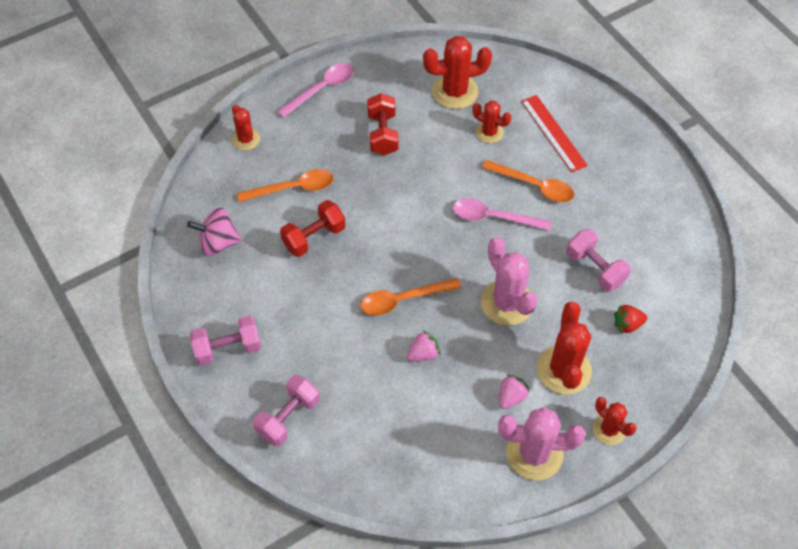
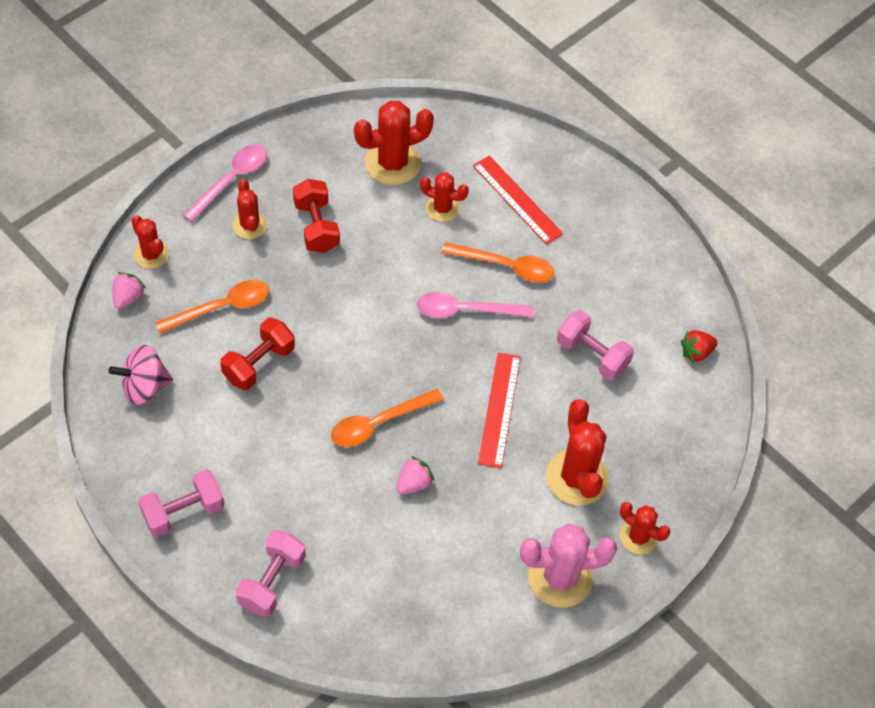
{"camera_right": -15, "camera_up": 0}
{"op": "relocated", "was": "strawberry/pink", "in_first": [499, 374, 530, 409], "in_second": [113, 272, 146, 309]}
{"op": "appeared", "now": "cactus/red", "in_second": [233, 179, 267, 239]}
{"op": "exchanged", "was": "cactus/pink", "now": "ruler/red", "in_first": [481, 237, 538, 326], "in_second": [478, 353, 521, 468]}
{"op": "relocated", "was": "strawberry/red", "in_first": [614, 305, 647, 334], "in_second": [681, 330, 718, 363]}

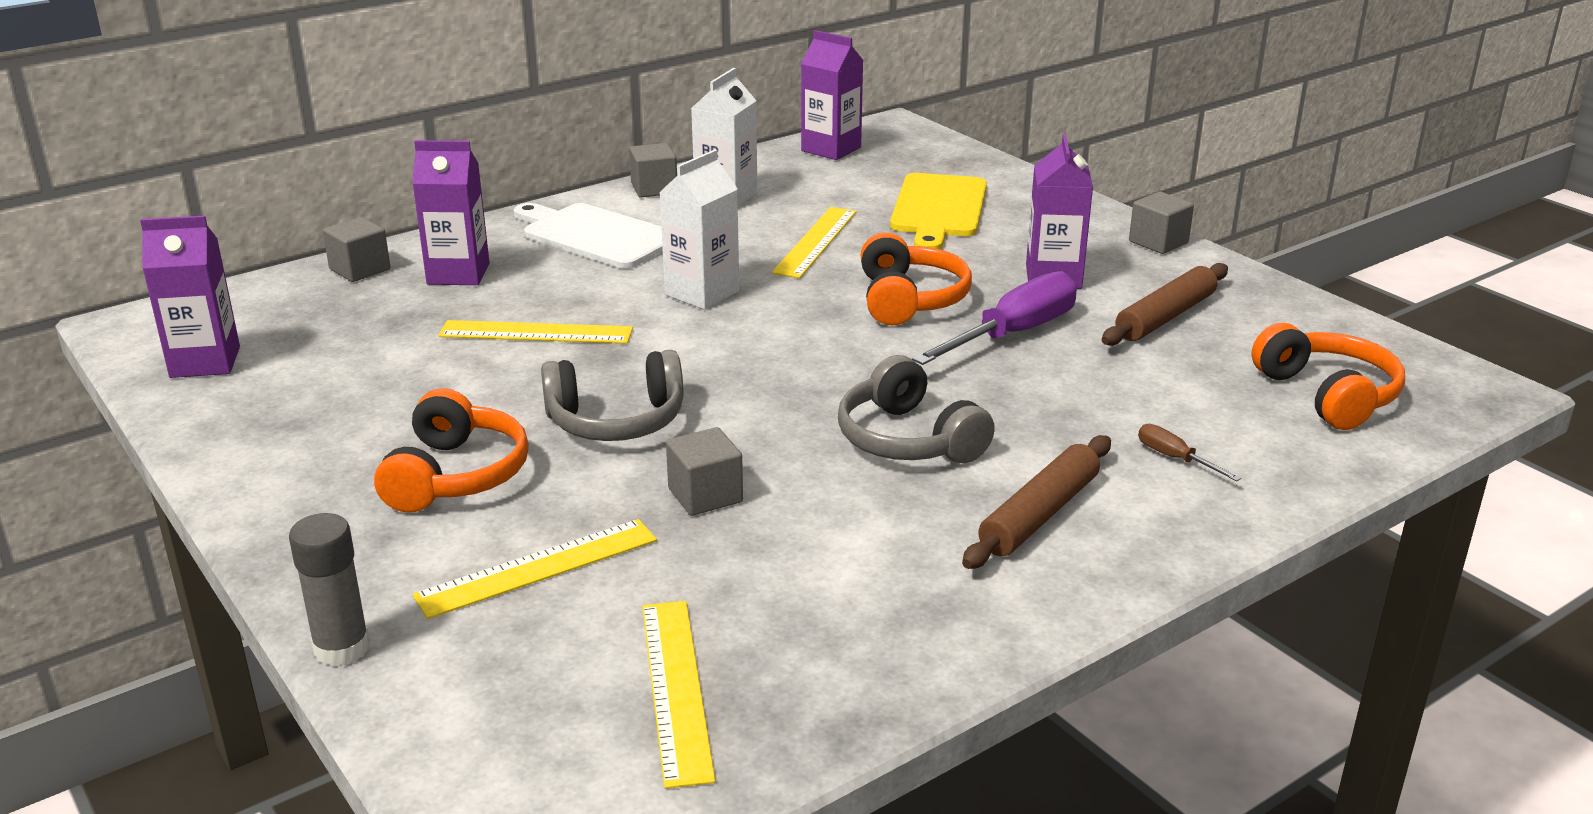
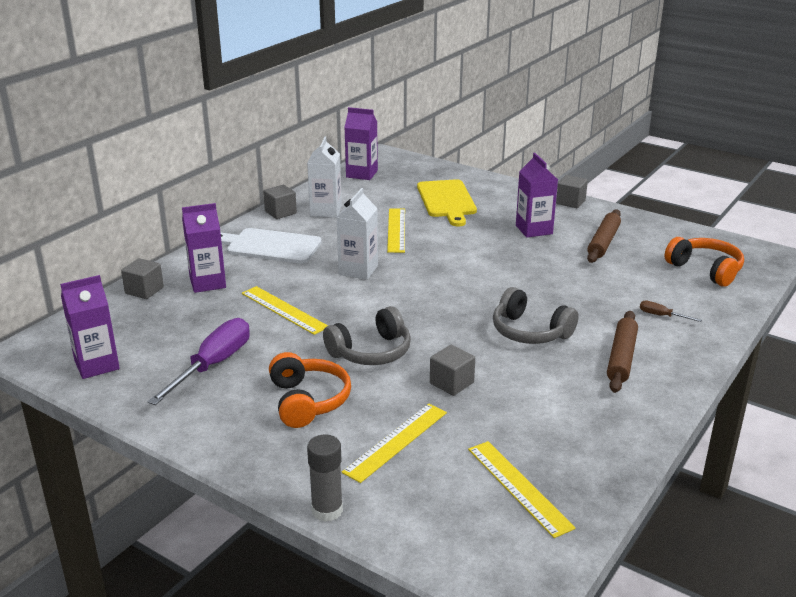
{"camera_right": -20, "camera_up": 0}
{"op": "relocated", "was": "screwdriver/purple", "in_first": [912, 271, 1077, 365], "in_second": [147, 318, 250, 405]}
{"op": "spun", "was": "ruler/yellow", "in_first": [438, 320, 633, 344], "in_second": [242, 286, 328, 335], "clockwise": 60}
{"op": "missing", "was": "headphones/orange", "in_first": [861, 232, 972, 325]}

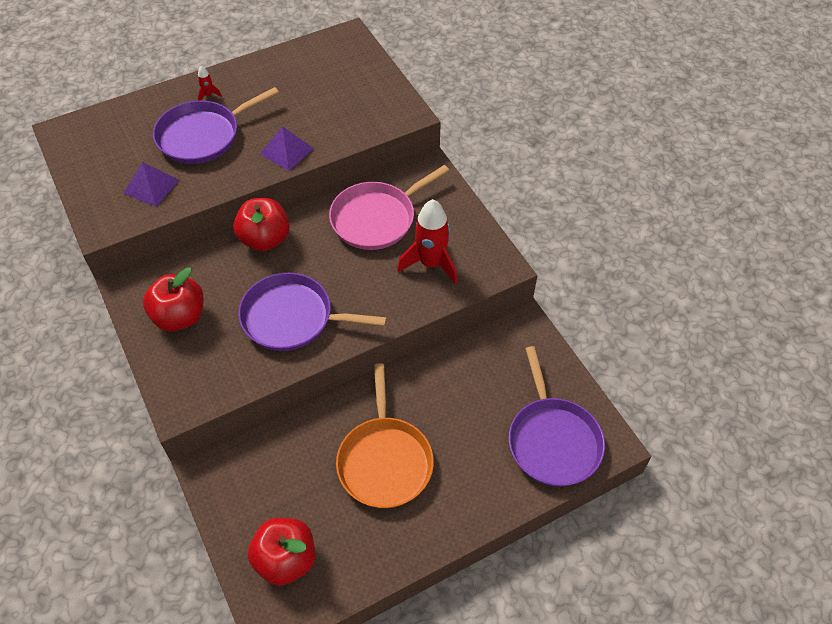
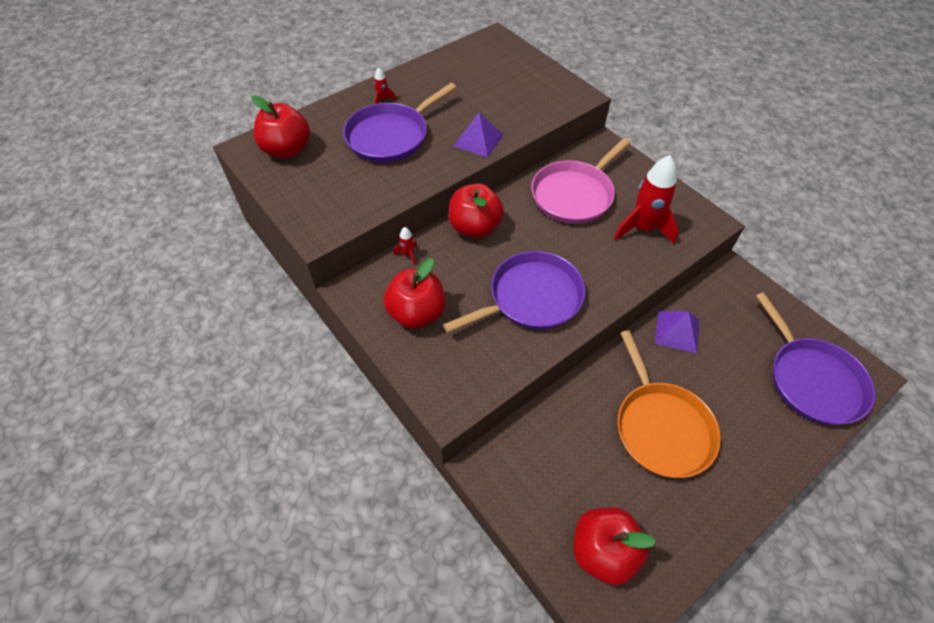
{"camera_right": -10, "camera_up": 0}
{"op": "appeared", "now": "apple/red", "in_second": [252, 95, 310, 159]}
{"op": "appeared", "now": "rocket/red", "in_second": [393, 227, 417, 265]}
{"op": "spun", "was": "pan/purple", "in_first": [238, 273, 387, 351], "in_second": [443, 251, 586, 333], "clockwise": 150}
{"op": "relocated", "was": "pyramid/purple", "in_first": [123, 162, 179, 207], "in_second": [655, 311, 699, 353]}

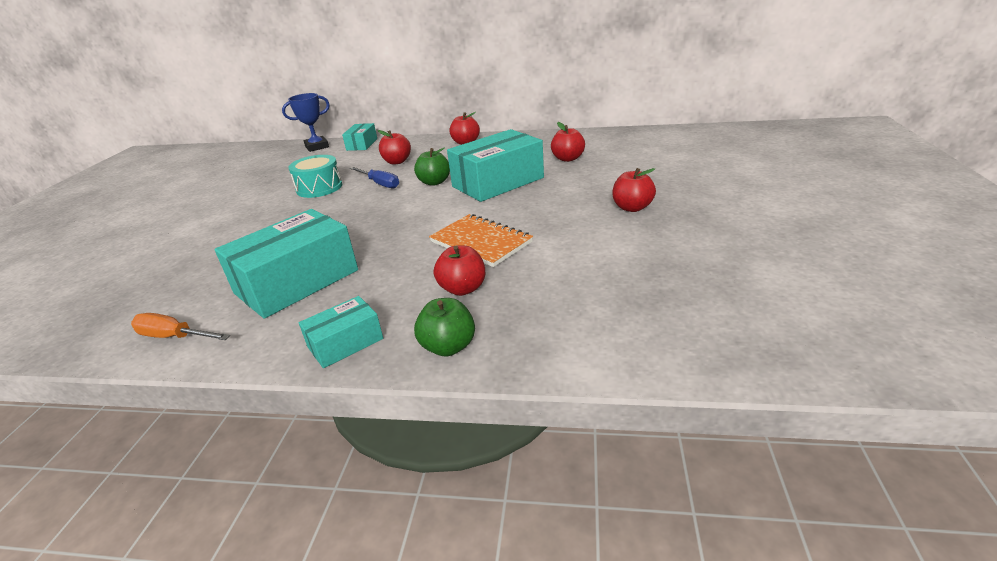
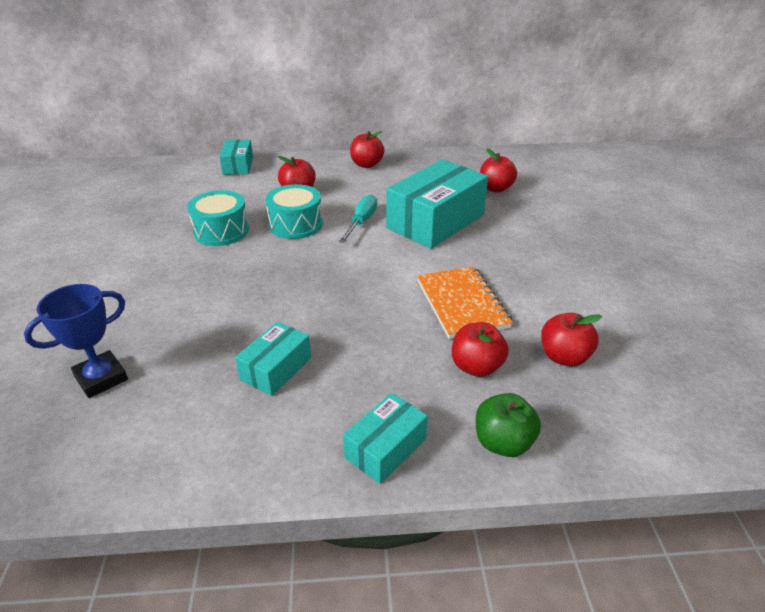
{"camera_right": -15, "camera_up": 5}
{"op": "relocated", "was": "trophy/blue", "in_first": [282, 93, 330, 152], "in_second": [24, 284, 128, 398]}
{"op": "size", "was": "box/turquoise", "in_first": [214, 209, 358, 319], "in_second": [235, 322, 311, 396], "ratio": 0.52}
{"op": "exchanged", "was": "screwdriver/blue", "now": "drum/turquoise", "in_first": [350, 167, 399, 188], "in_second": [265, 184, 323, 239]}
{"op": "exchanged", "was": "apple/green", "now": "screwdriver/turquoise", "in_first": [414, 148, 450, 186], "in_second": [339, 194, 377, 243]}
{"op": "spun", "was": "notebook/orange", "in_first": [429, 214, 533, 267], "in_second": [417, 266, 513, 339], "clockwise": 45}
{"op": "relocated", "was": "apple/red", "in_first": [612, 168, 656, 212], "in_second": [541, 313, 602, 366]}
{"op": "missing", "was": "screwdriver/orange", "in_first": [131, 313, 230, 340]}

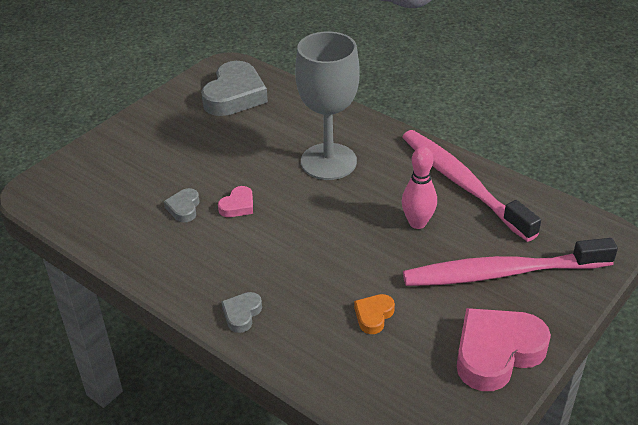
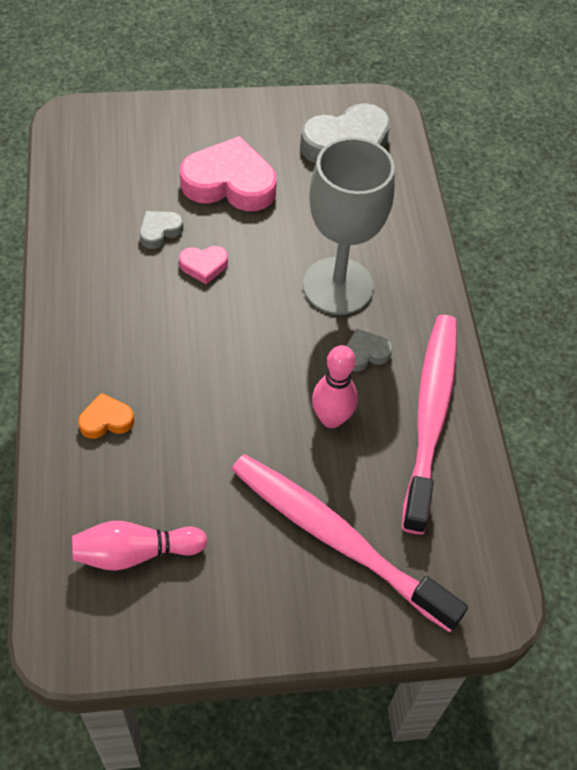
{"camera_right": 40, "camera_up": 15}
{"op": "appeared", "now": "bowling pin/pink", "in_second": [72, 521, 207, 571]}
{"op": "relocated", "was": "heart/orange", "in_first": [354, 294, 395, 334], "in_second": [78, 393, 134, 439]}
{"op": "relocated", "was": "heart/pink", "in_first": [457, 308, 551, 391], "in_second": [180, 136, 277, 211]}
{"op": "relocated", "was": "heart/grey", "in_first": [221, 292, 262, 333], "in_second": [346, 329, 393, 372]}

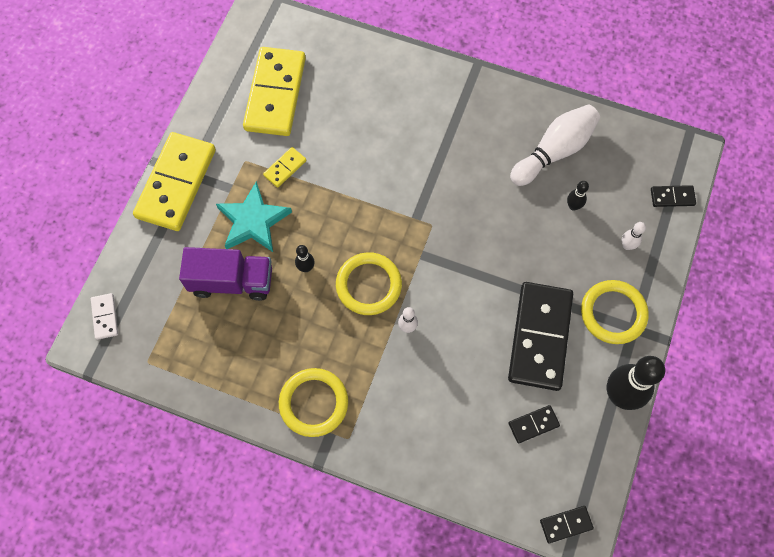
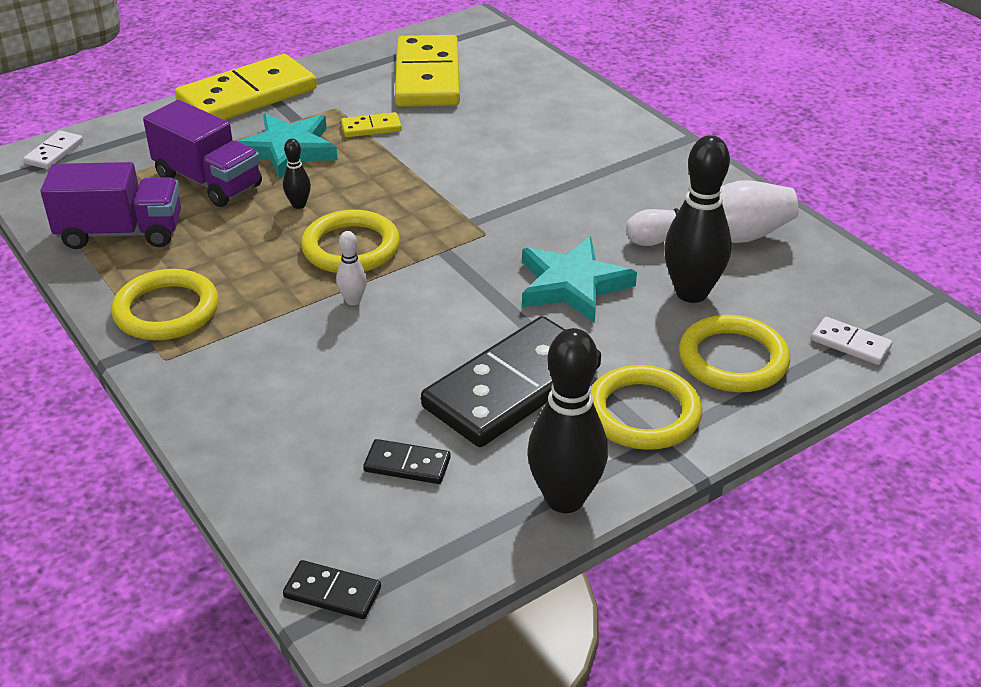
{"camera_right": 35, "camera_up": -30}
{"op": "appeared", "now": "truck/purple", "in_second": [41, 162, 181, 249]}
{"op": "spun", "was": "domino/yellow", "in_first": [243, 47, 306, 136], "in_second": [395, 35, 460, 107], "clockwise": -45}
{"op": "appeared", "now": "star/turquoise", "in_second": [522, 237, 637, 323]}
{"op": "size", "was": "bowling pin/black", "in_first": [567, 181, 589, 210], "in_second": [664, 135, 732, 303], "ratio": 2.16}
{"op": "exchanged", "was": "bowling pin/white", "now": "ring/yellow", "in_first": [622, 222, 646, 250], "in_second": [679, 315, 790, 392]}
{"op": "colour", "was": "domino/black", "now": "domino/white", "in_first": [651, 185, 696, 207], "in_second": [811, 317, 892, 365]}

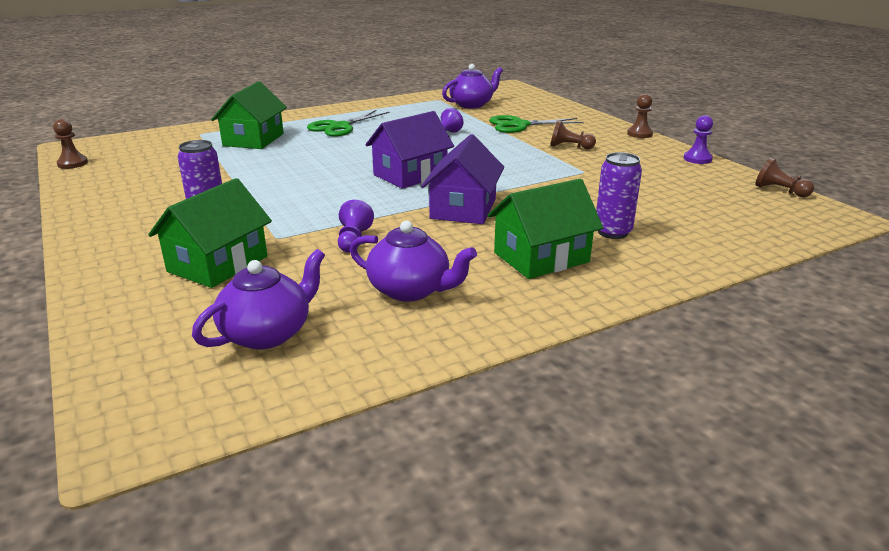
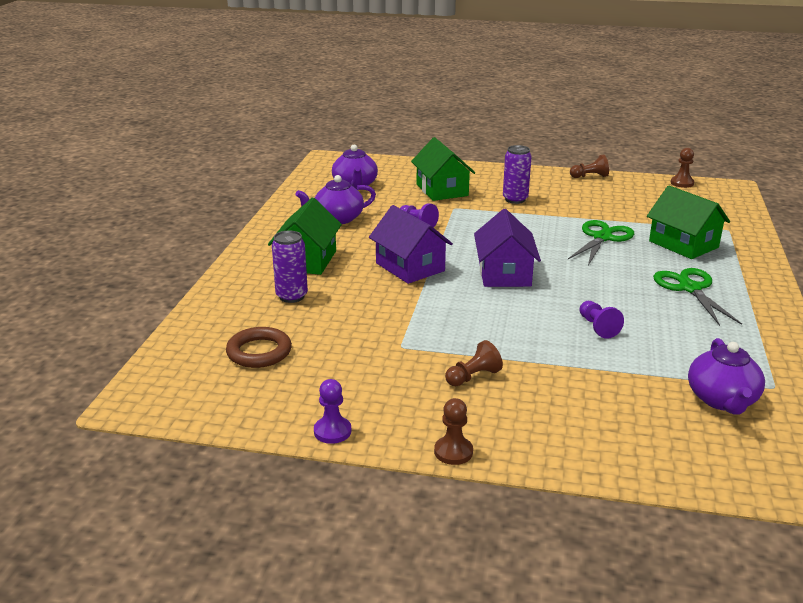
{"camera_right": 130, "camera_up": 0}
{"op": "appeared", "now": "ring/brown", "in_second": [226, 327, 292, 368]}
{"op": "relocated", "was": "scissors/green", "in_first": [489, 115, 583, 133], "in_second": [568, 220, 634, 265]}
{"op": "relocated", "was": "pawn/brown", "in_first": [755, 158, 814, 197], "in_second": [570, 154, 609, 178]}

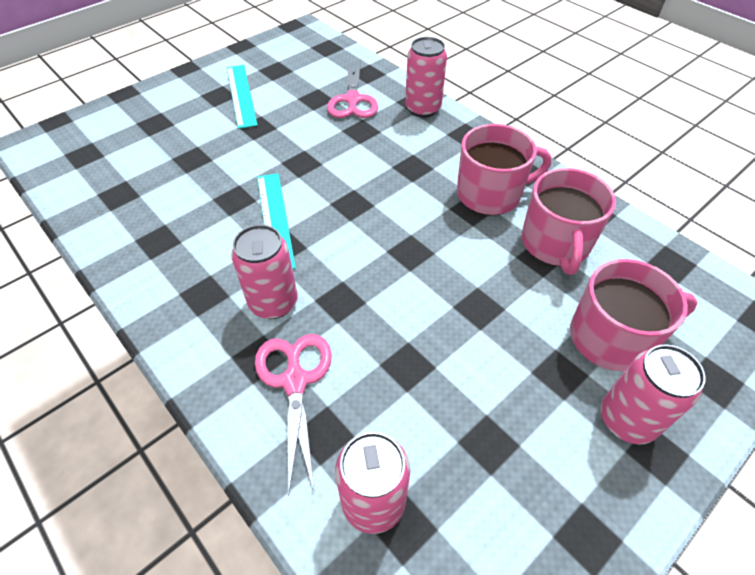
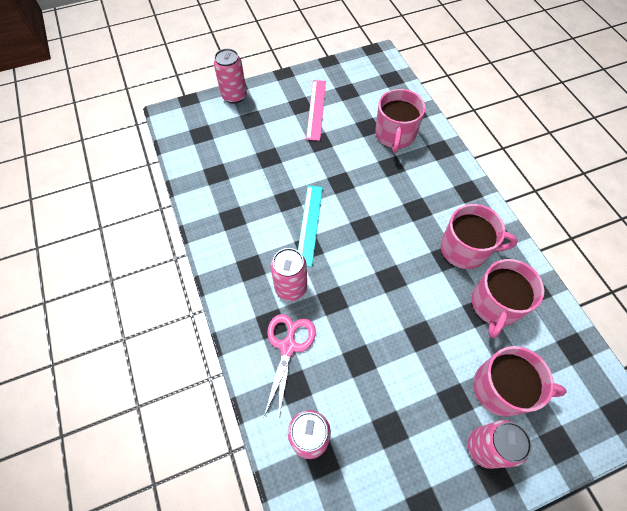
{"camera_right": 20, "camera_up": 10}
{"op": "relocated", "was": "can/pink", "in_first": [405, 37, 447, 118], "in_second": [214, 48, 247, 104]}
{"op": "colour", "was": "ruler/turquoise", "now": "ruler/pink", "in_first": [227, 65, 258, 129], "in_second": [306, 80, 326, 141]}
{"op": "exchanged", "was": "scissors/pink", "now": "mug/pink", "in_first": [327, 59, 378, 118], "in_second": [375, 89, 426, 153]}

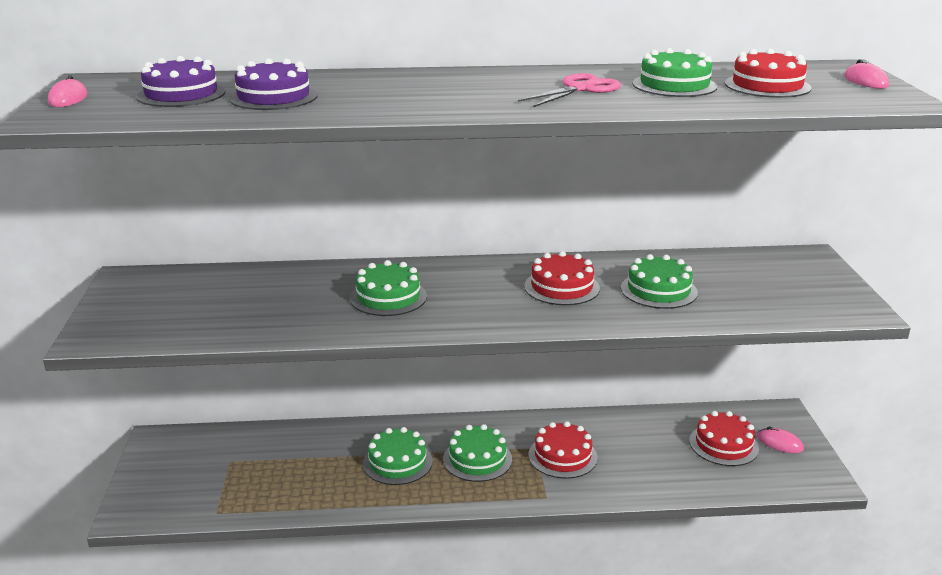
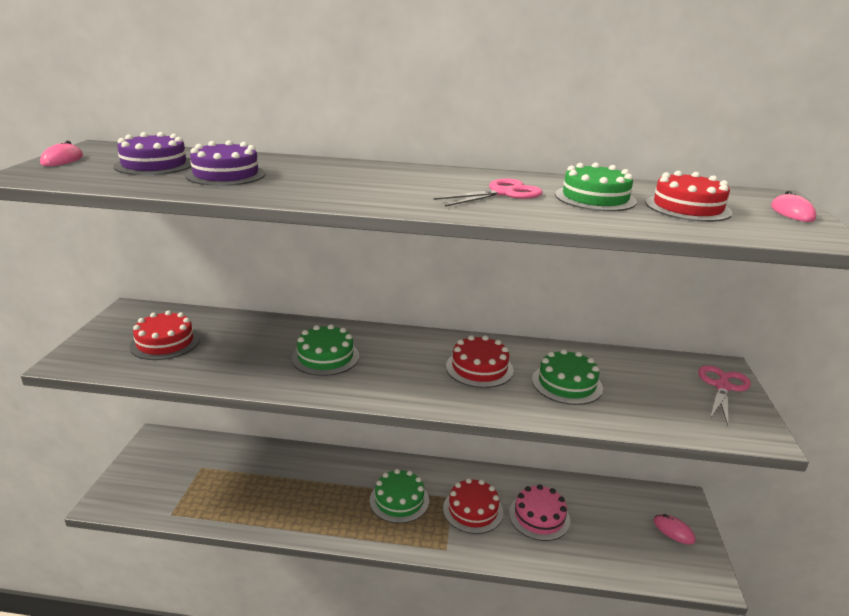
{"camera_right": 10, "camera_up": 0}
{"op": "relocated", "was": "cake/red", "in_first": [689, 411, 759, 466], "in_second": [129, 310, 200, 360]}
{"op": "appeared", "now": "cake/pink", "in_second": [509, 484, 570, 541]}
{"op": "appeared", "now": "scissors/pink", "in_second": [698, 365, 751, 425]}
{"op": "missing", "was": "cake/green", "in_first": [363, 427, 432, 485]}

